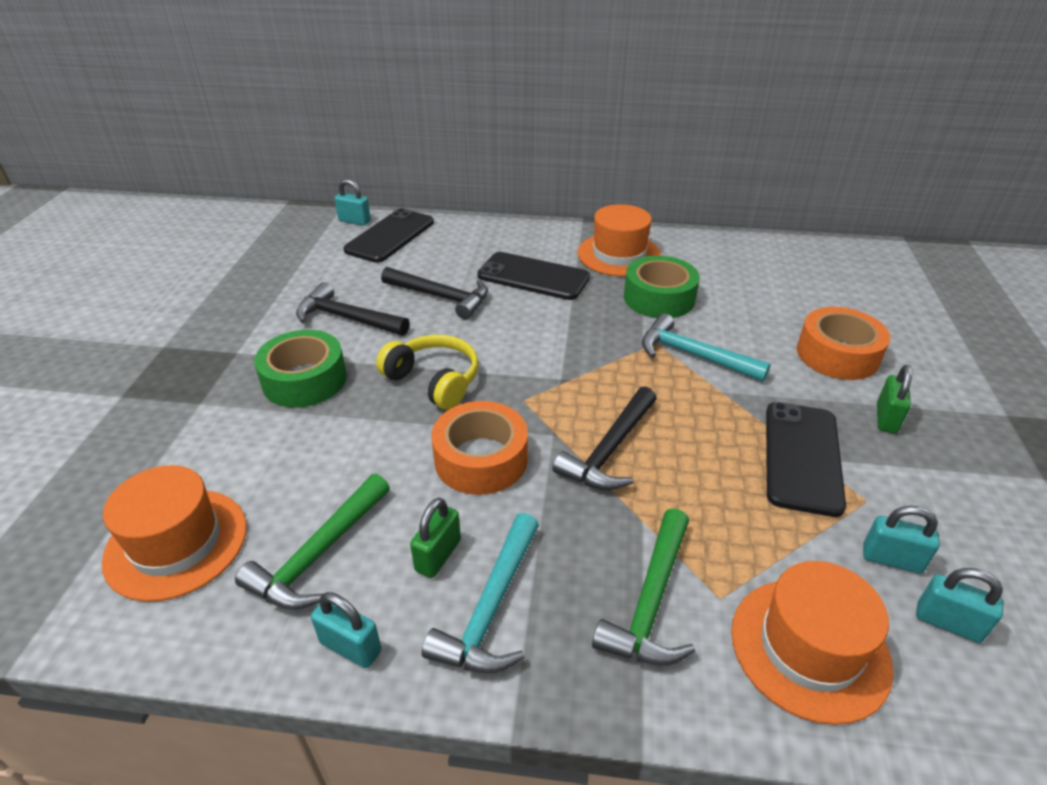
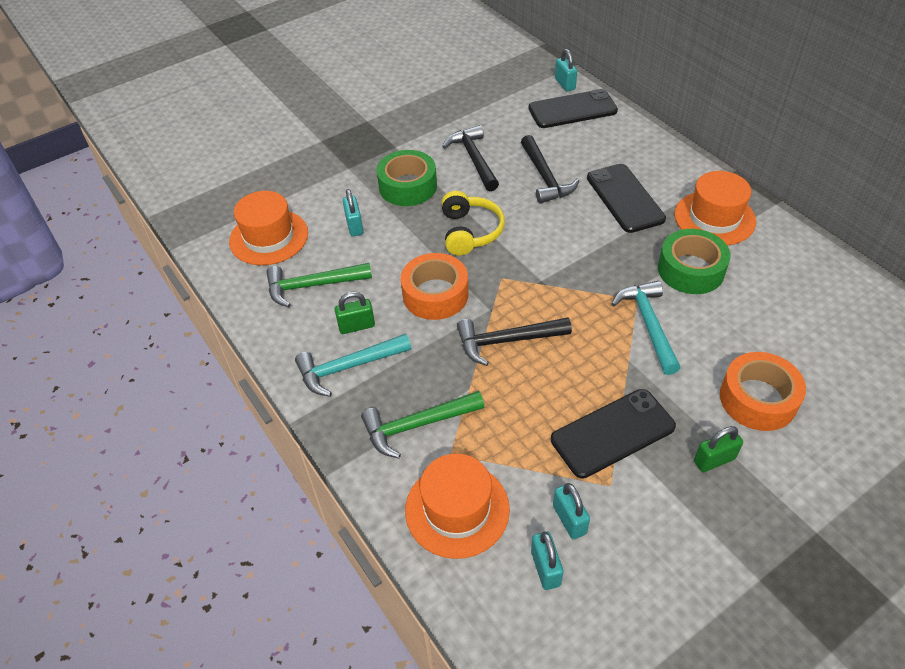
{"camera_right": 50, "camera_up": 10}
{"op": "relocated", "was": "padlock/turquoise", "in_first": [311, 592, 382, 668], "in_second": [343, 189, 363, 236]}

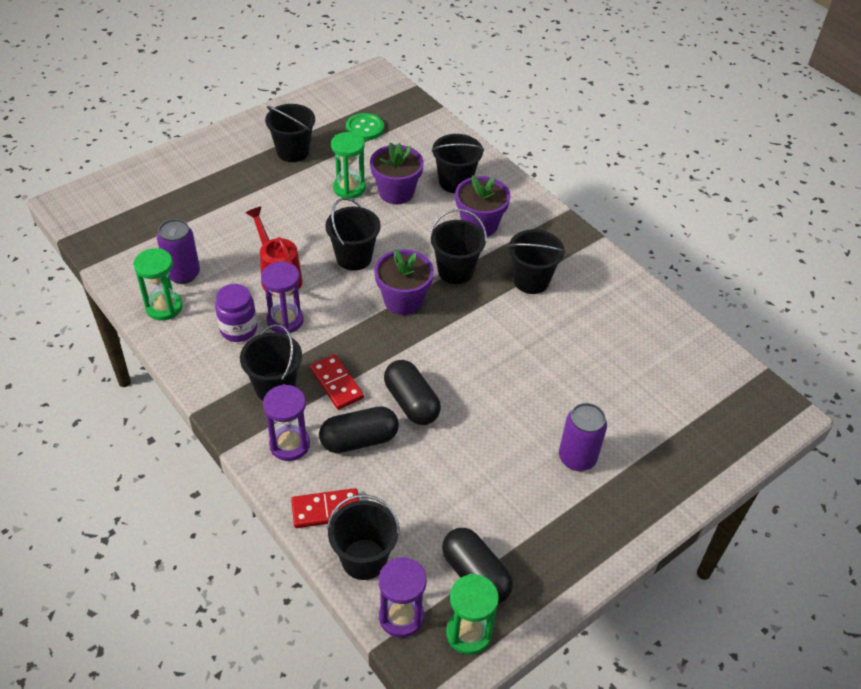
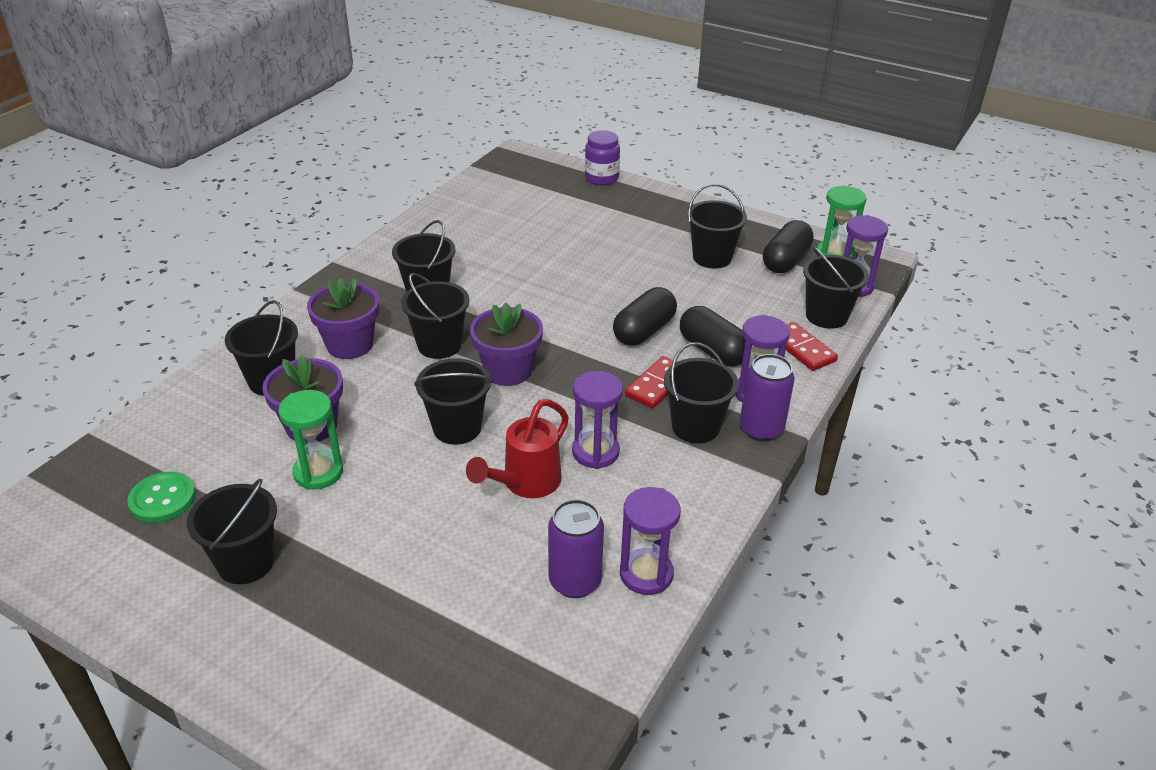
{"camera_right": -110, "camera_up": -10}
{"op": "relocated", "was": "jar/purple", "in_first": [215, 284, 257, 342], "in_second": [585, 130, 620, 186]}
{"op": "colour", "was": "hourglass/green", "now": "hourglass/purple", "in_first": [133, 248, 183, 321], "in_second": [620, 487, 681, 595]}
{"op": "appeared", "now": "bucket/black", "in_second": [687, 184, 747, 269]}
{"op": "relocated", "was": "can/purple", "in_first": [559, 403, 607, 471], "in_second": [740, 354, 795, 442]}

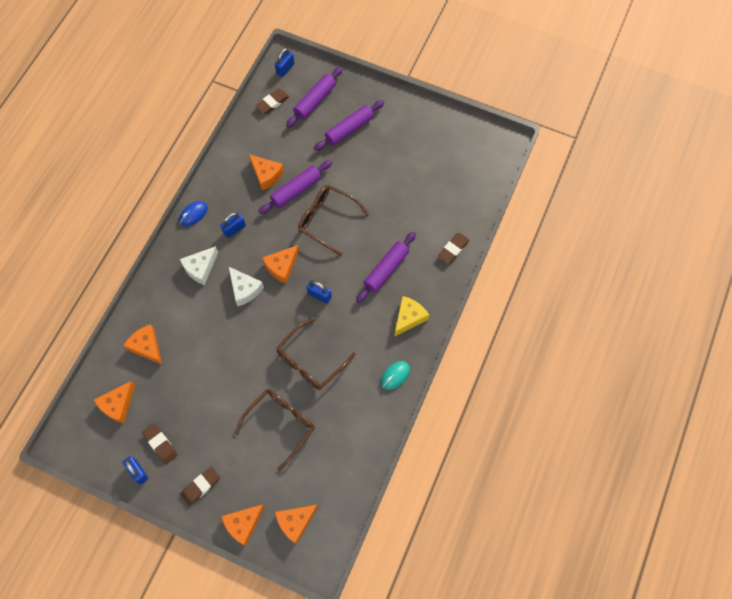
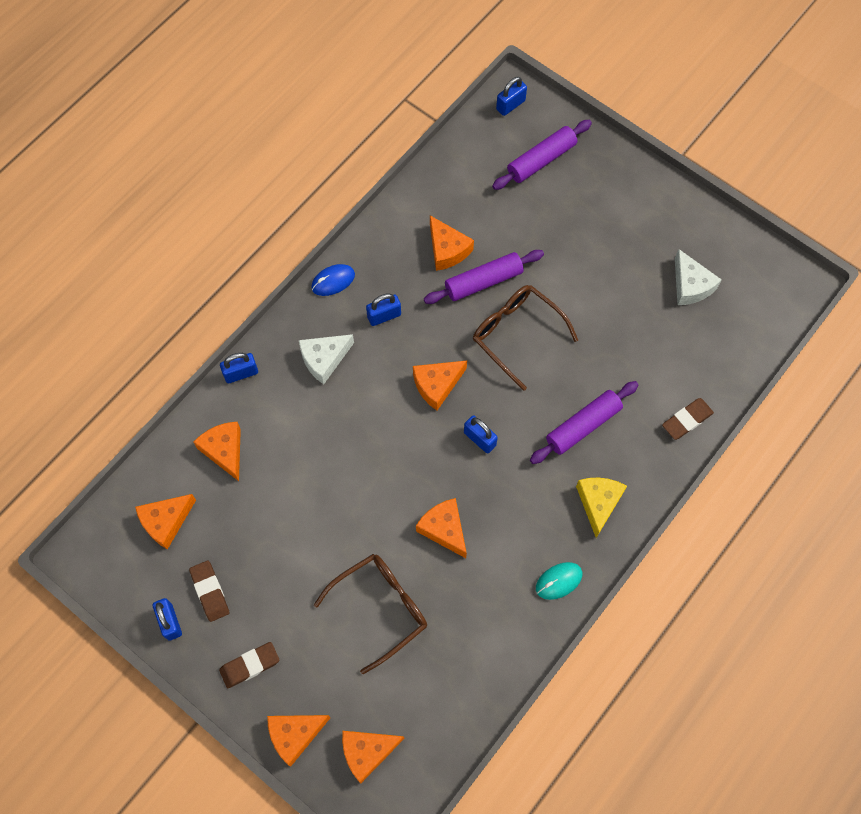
{"camera_right": 15, "camera_up": 0}
{"op": "appeared", "now": "padlock/blue", "in_second": [220, 353, 258, 383]}
{"op": "exchanged", "was": "glasses/brown", "now": "cheese/orange", "in_first": [276, 318, 355, 390], "in_second": [416, 498, 467, 558]}
{"op": "spun", "was": "cheese/yellow", "in_first": [394, 296, 429, 337], "in_second": [576, 478, 627, 538], "clockwise": -45}
{"op": "relocated", "was": "cheese/white", "in_first": [228, 266, 264, 306], "in_second": [675, 249, 722, 305]}
{"op": "missing", "was": "eraser/brown", "in_first": [255, 89, 289, 114]}
{"op": "missing", "was": "rolling pin/purple", "in_first": [314, 100, 384, 151]}

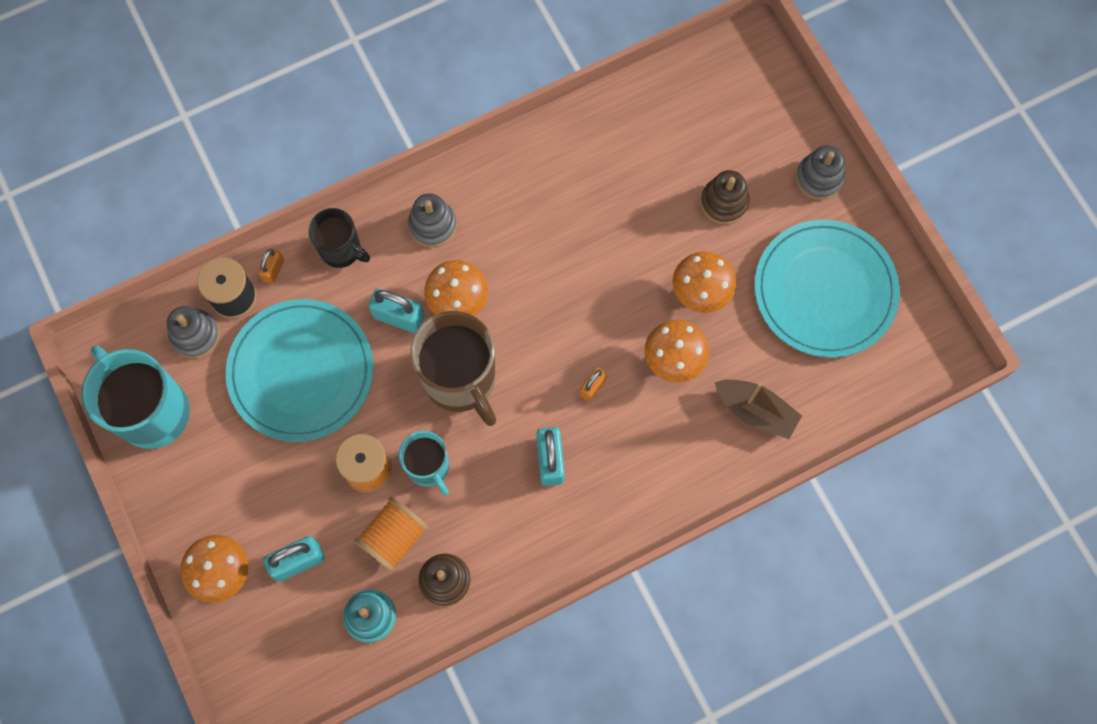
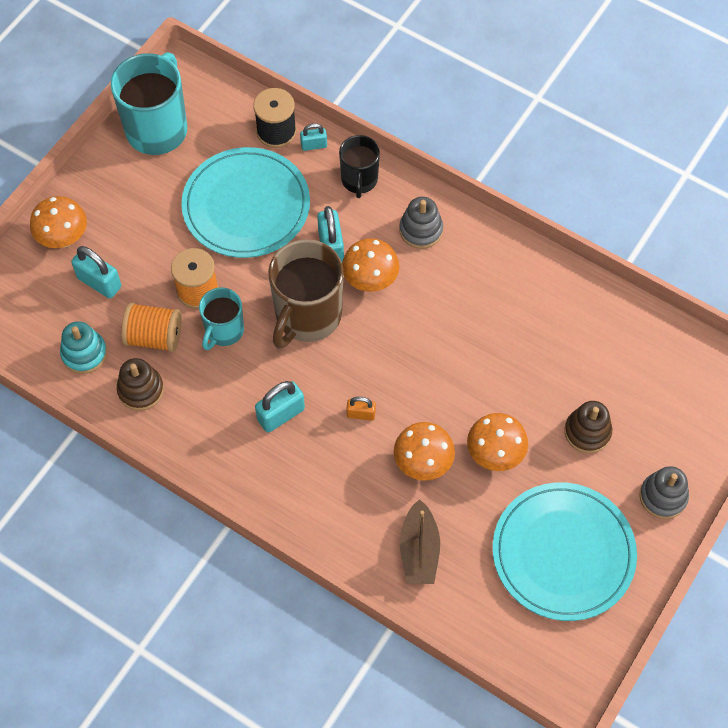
{"camera_right": 60, "camera_up": -10}
{"op": "colour", "was": "padlock/orange", "now": "padlock/turquoise", "in_first": [258, 248, 284, 284], "in_second": [300, 123, 327, 151]}
{"op": "missing", "was": "stacking toy/grey", "in_first": [167, 306, 220, 359]}

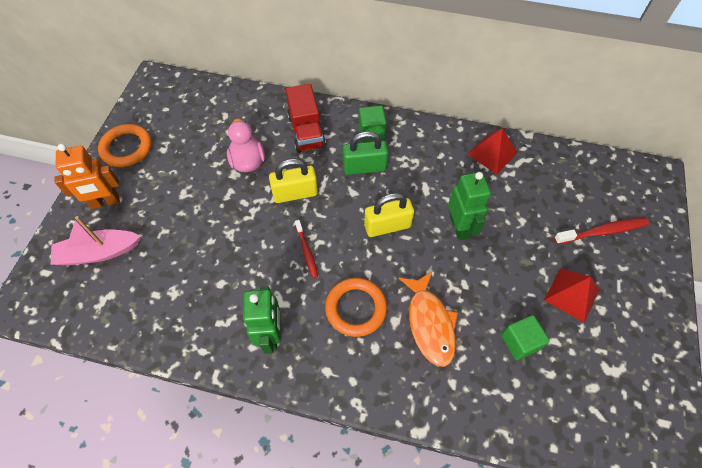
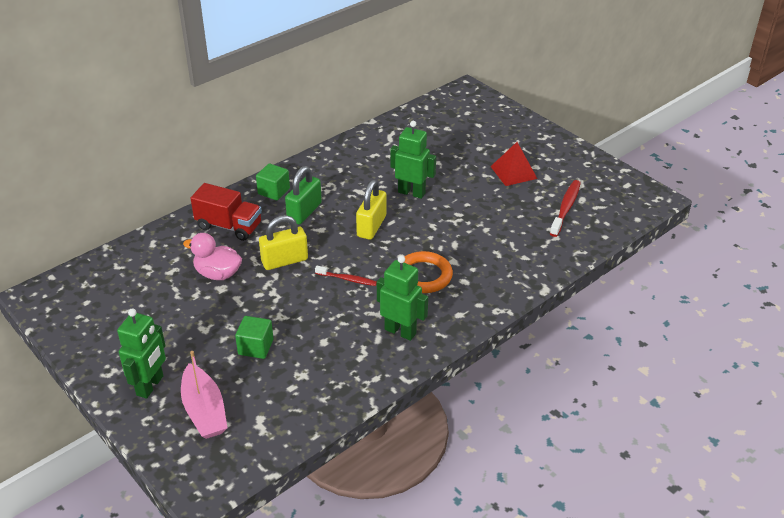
{"camera_right": -55, "camera_up": -20}
{"op": "colour", "was": "robot/orange", "now": "robot/green", "in_first": [54, 143, 120, 209], "in_second": [117, 308, 166, 399]}
{"op": "spun", "was": "boat/pink", "in_first": [51, 216, 141, 265], "in_second": [181, 351, 228, 439], "clockwise": -45}
{"op": "relocated", "was": "cube/green", "in_first": [501, 315, 550, 360], "in_second": [235, 316, 273, 359]}
{"op": "spun", "was": "padlock/yellow", "in_first": [269, 159, 318, 203], "in_second": [259, 215, 308, 270], "clockwise": 45}
{"op": "relocated", "was": "toothbrush/red", "in_first": [554, 218, 649, 244], "in_second": [550, 180, 581, 237]}
{"op": "missing", "was": "ring/orange", "in_first": [98, 124, 152, 167]}
{"op": "missing", "was": "fish/orange", "in_first": [399, 272, 458, 367]}
{"op": "missing", "was": "pyramid/red", "in_first": [467, 128, 518, 174]}

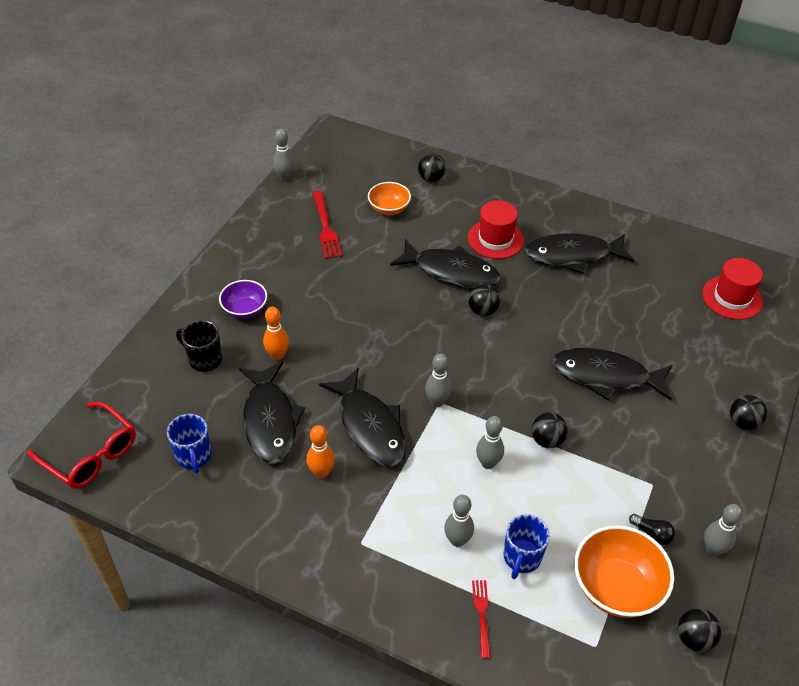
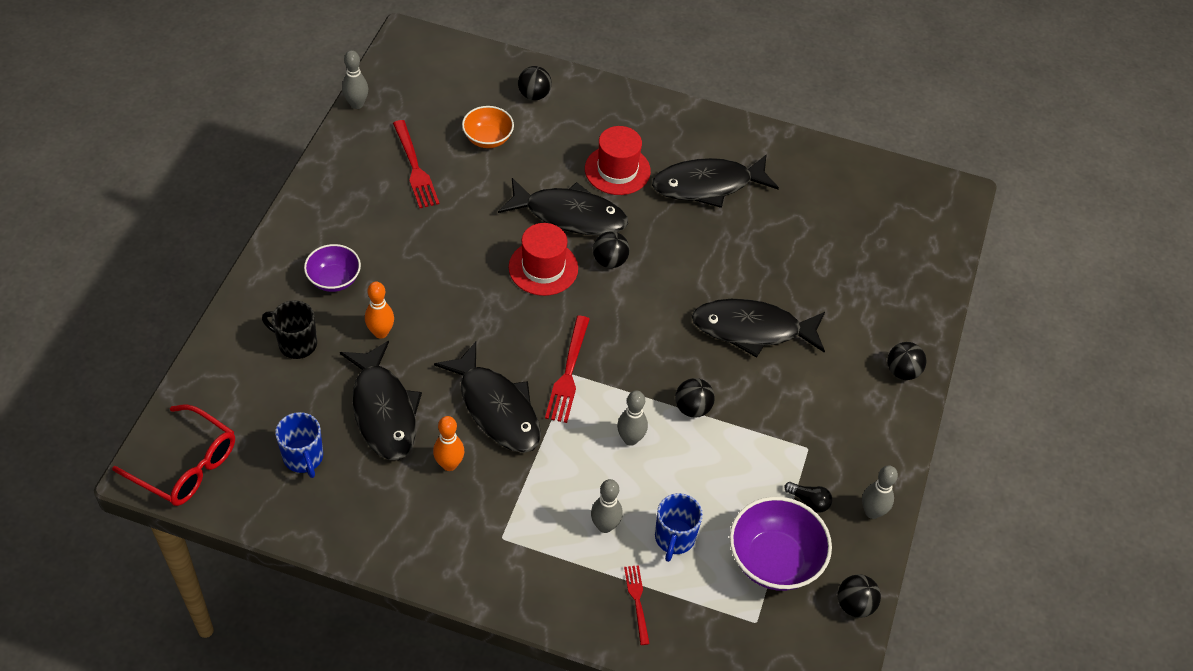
{"camera_right": -10, "camera_up": 5}
{"op": "relocated", "was": "hat/red", "in_first": [702, 258, 763, 320], "in_second": [509, 223, 578, 296]}
{"op": "exchanged", "was": "bowling pin/grey", "now": "fork/red", "in_first": [425, 353, 452, 407], "in_second": [545, 316, 590, 423]}
{"op": "colour", "was": "bowl/orange", "now": "bowl/purple", "in_first": [574, 525, 674, 618], "in_second": [729, 497, 832, 591]}

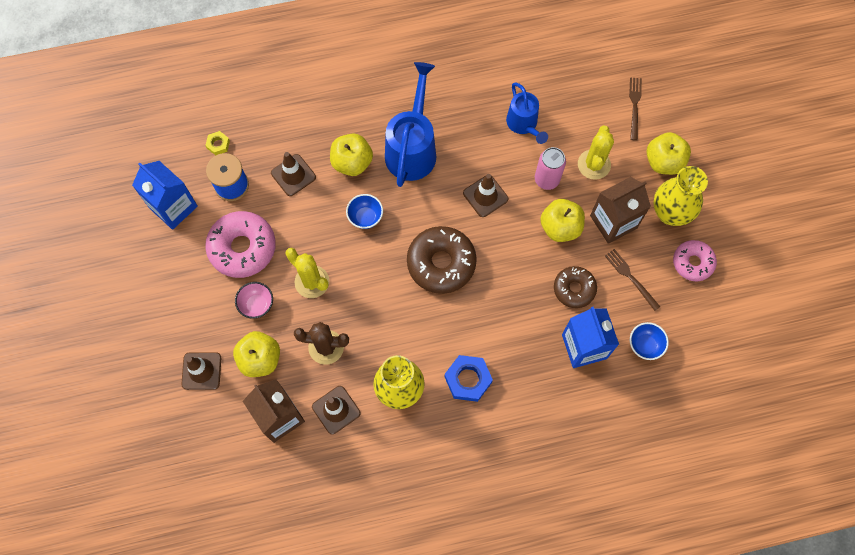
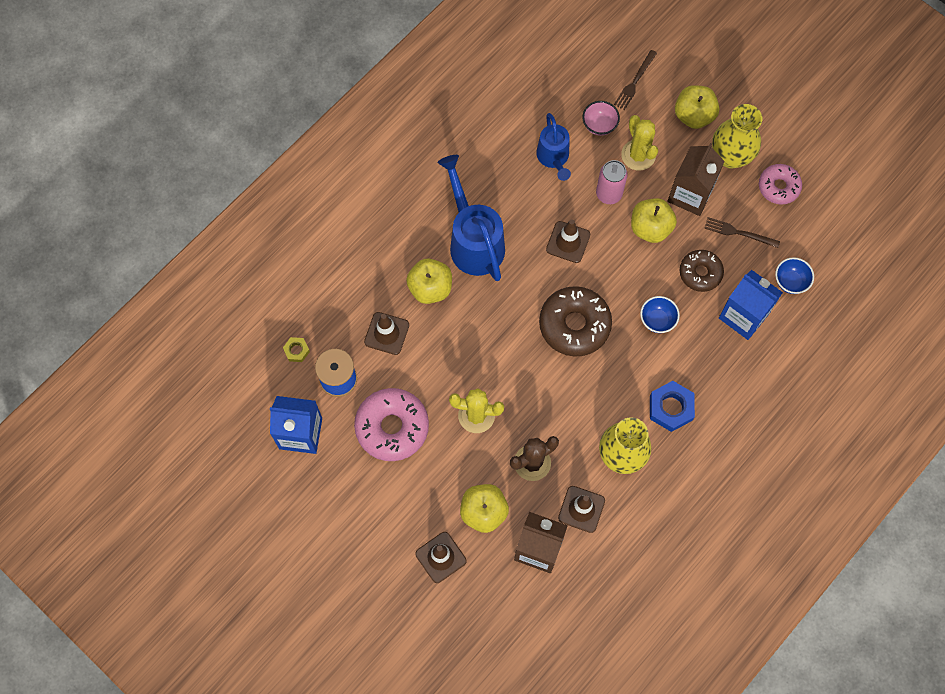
{"camera_right": -35, "camera_up": 0}
{"op": "spun", "was": "watering can/blue", "in_first": [506, 82, 548, 144], "in_second": [536, 113, 571, 181], "clockwise": 45}
{"op": "relocated", "was": "bowl/pink", "in_first": [235, 282, 273, 319], "in_second": [582, 101, 620, 136]}
{"op": "spun", "was": "fork/brown", "in_first": [629, 77, 642, 141], "in_second": [614, 50, 657, 110], "clockwise": -120}
{"op": "relocated", "was": "bowl/blue", "in_first": [346, 194, 383, 229], "in_second": [640, 296, 680, 333]}

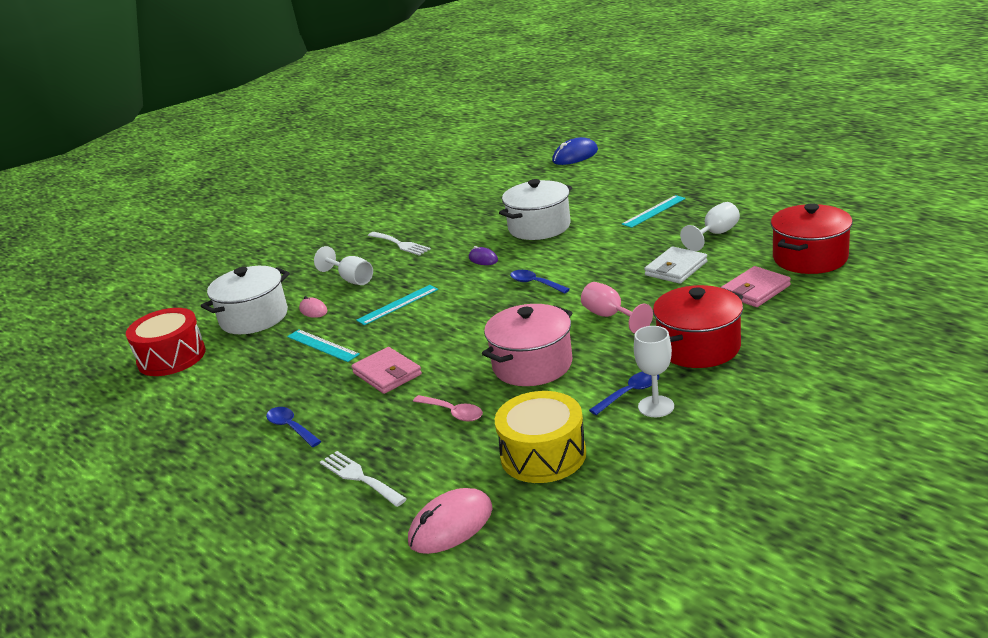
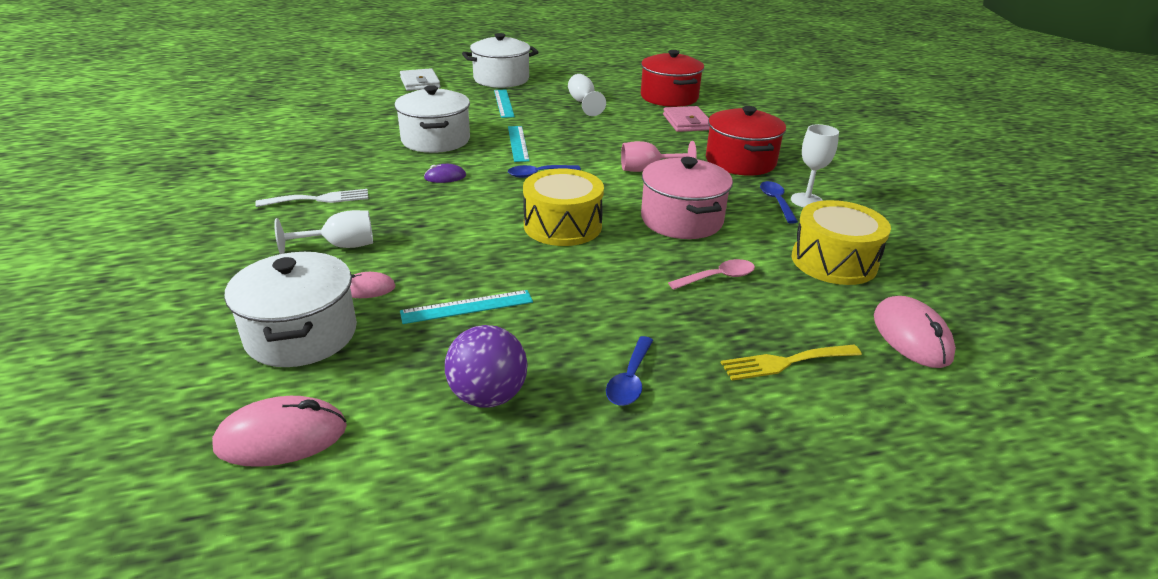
{"camera_right": -65, "camera_up": 5}
{"op": "exchanged", "was": "drum/red", "now": "mouse/pink", "in_first": [126, 308, 206, 376], "in_second": [212, 396, 347, 467]}
{"op": "relocated", "was": "wallet/white", "in_first": [644, 246, 708, 284], "in_second": [400, 68, 440, 91]}
{"op": "appeared", "now": "ball/purple", "in_second": [445, 325, 528, 408]}
{"op": "appeared", "now": "pot/white", "in_second": [462, 33, 539, 88]}
{"op": "relocated", "was": "ruler/turquoise", "in_first": [356, 285, 438, 325], "in_second": [508, 126, 530, 162]}
{"op": "appeared", "now": "drum/yellow", "in_second": [523, 168, 604, 246]}
{"op": "spun", "was": "spoon/blue", "in_first": [266, 407, 321, 447], "in_second": [606, 336, 653, 406], "clockwise": -60}
{"op": "colour", "was": "fork/white", "now": "fork/yellow", "in_first": [320, 451, 407, 507], "in_second": [721, 345, 862, 381]}
{"op": "missing", "was": "wallet/pink", "in_first": [351, 347, 422, 394]}
{"op": "missing", "was": "mouse/blue", "in_first": [552, 137, 598, 165]}

